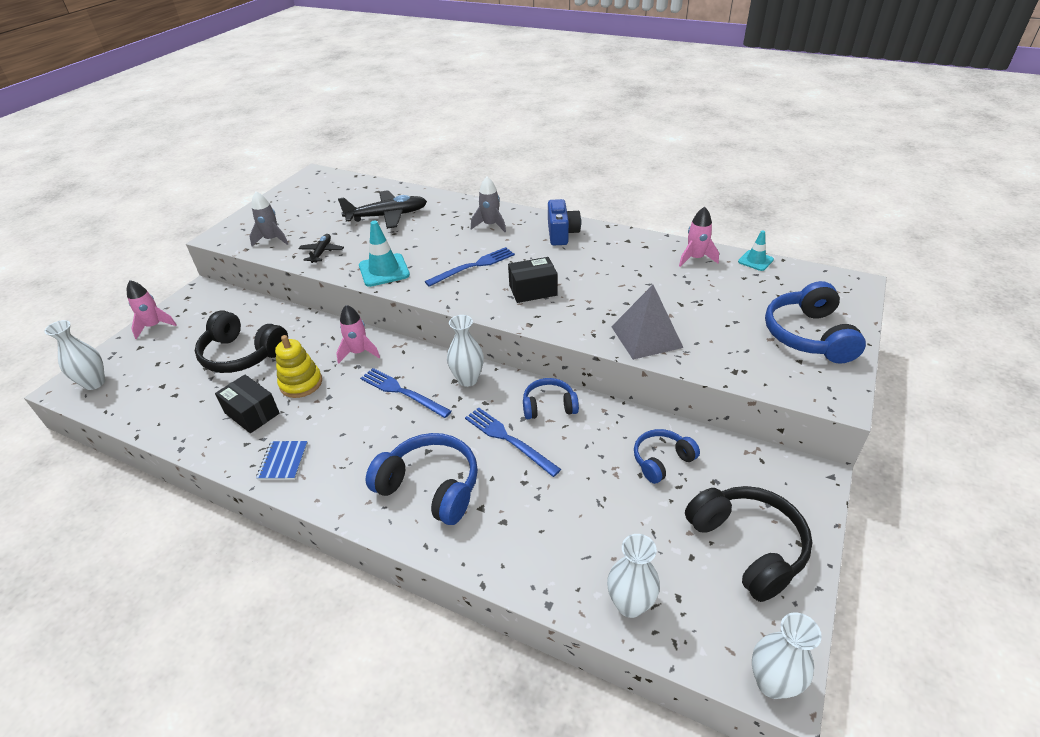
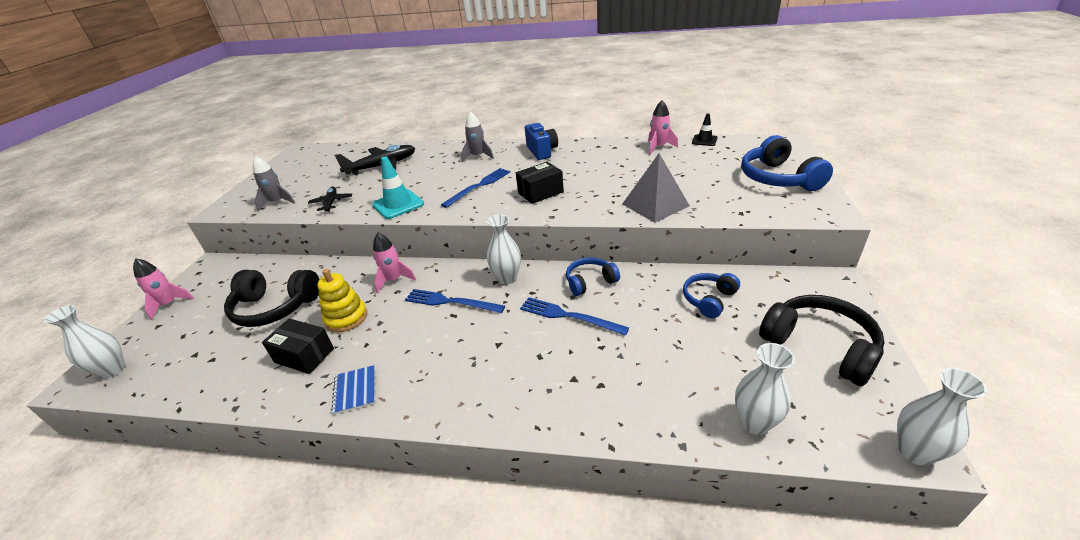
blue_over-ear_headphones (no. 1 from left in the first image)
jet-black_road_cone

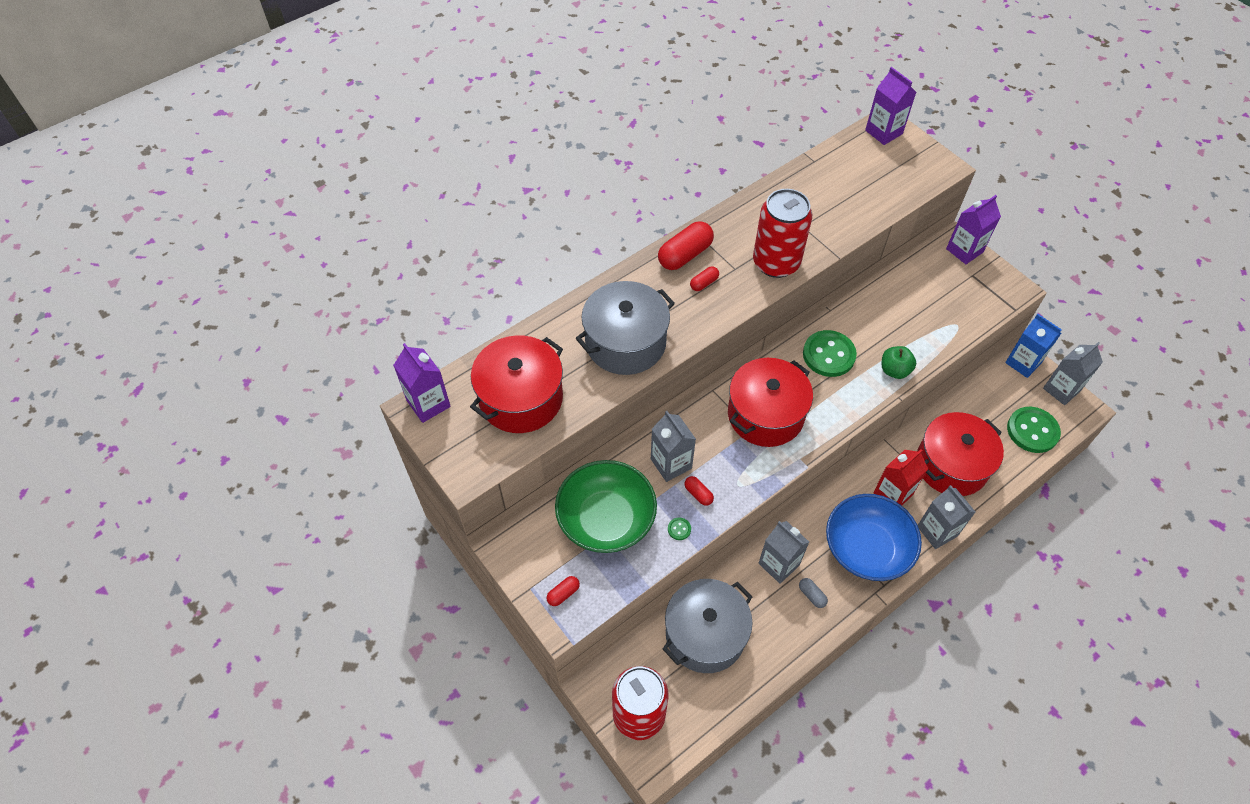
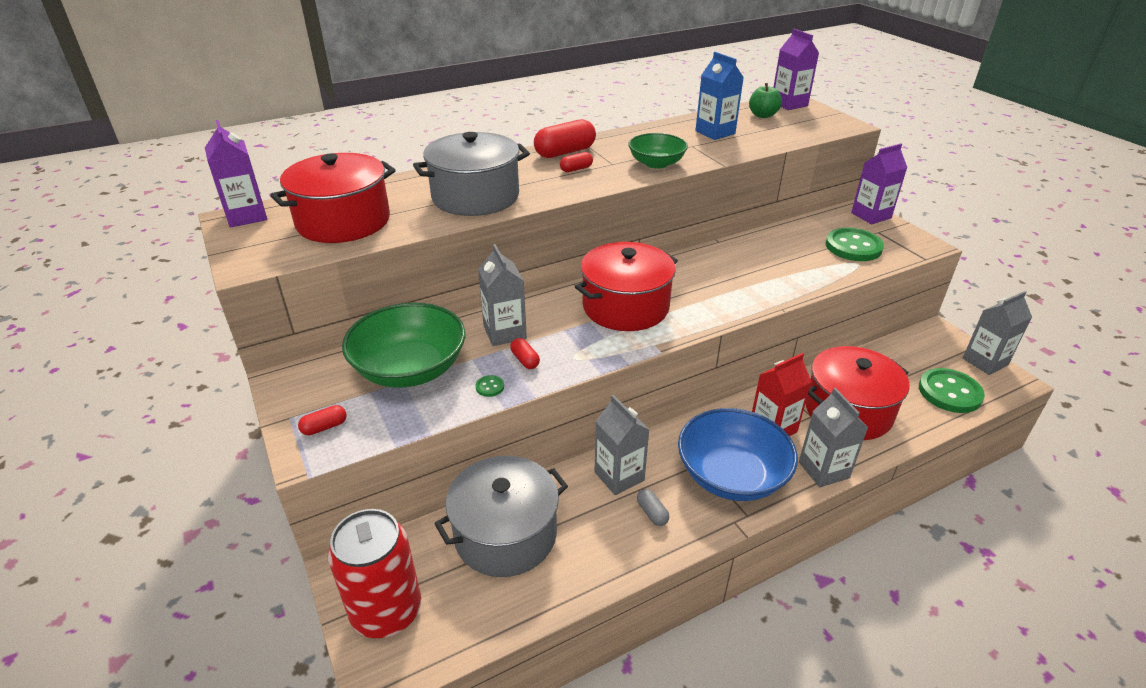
emerald_button (no. 2 from left)
emerald_apple_fruit
blue_juice_carton
emerald_bowl (no. 2 from left)

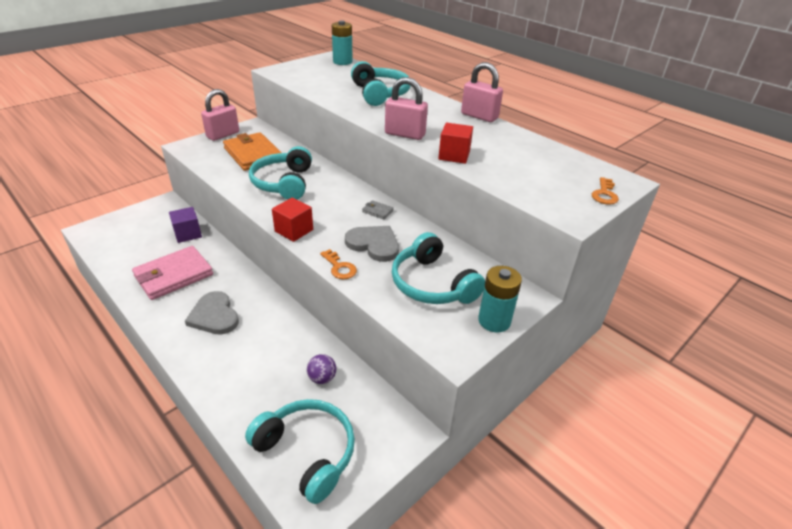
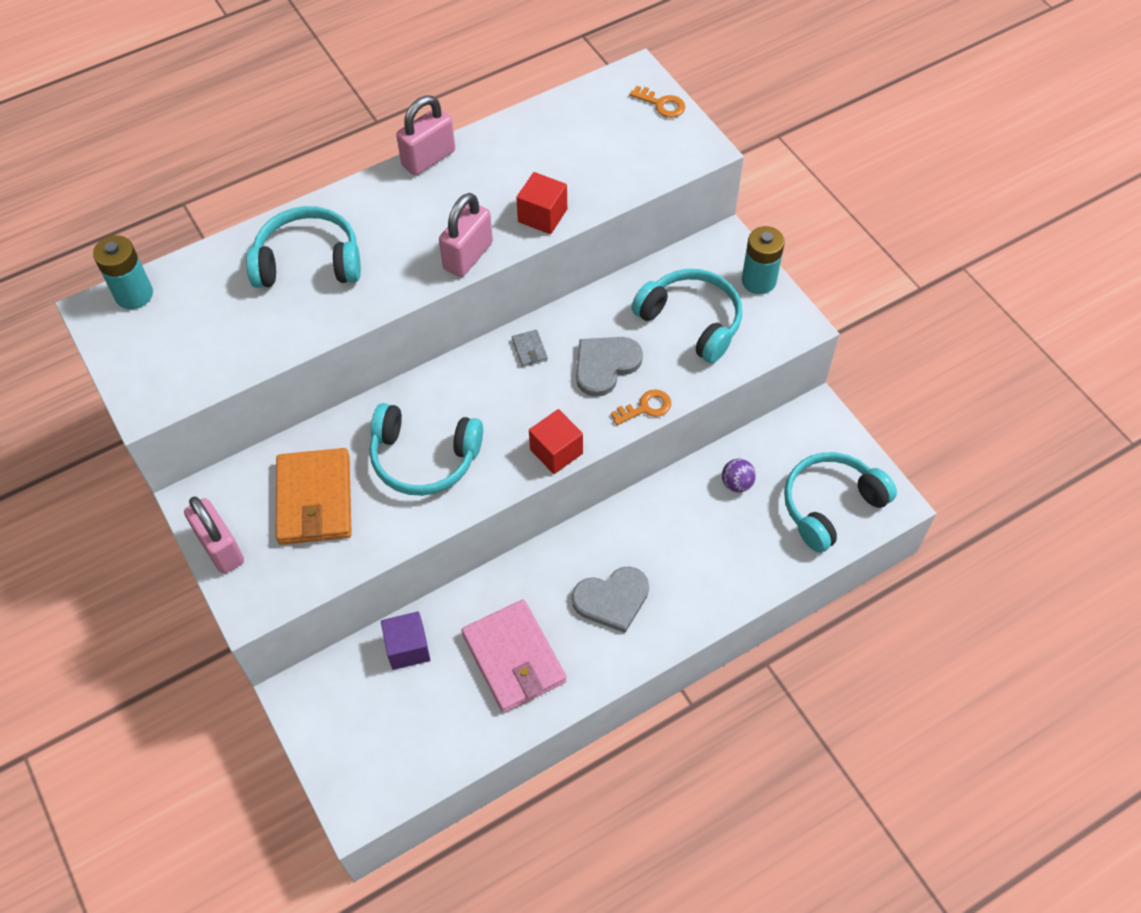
orange-coloured_card_wallet
gray_card_wallet
teal_over-ear_headphones (no. 3 from left)

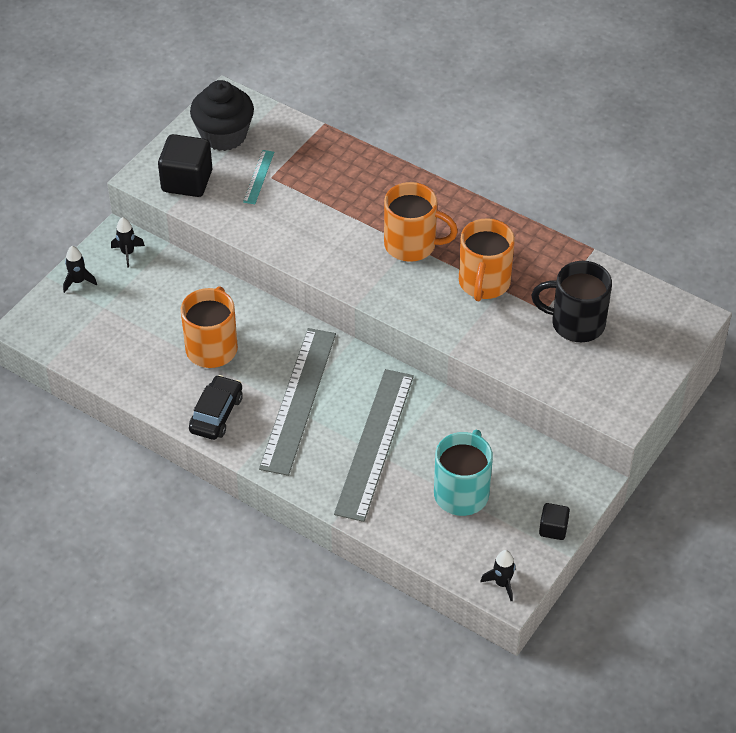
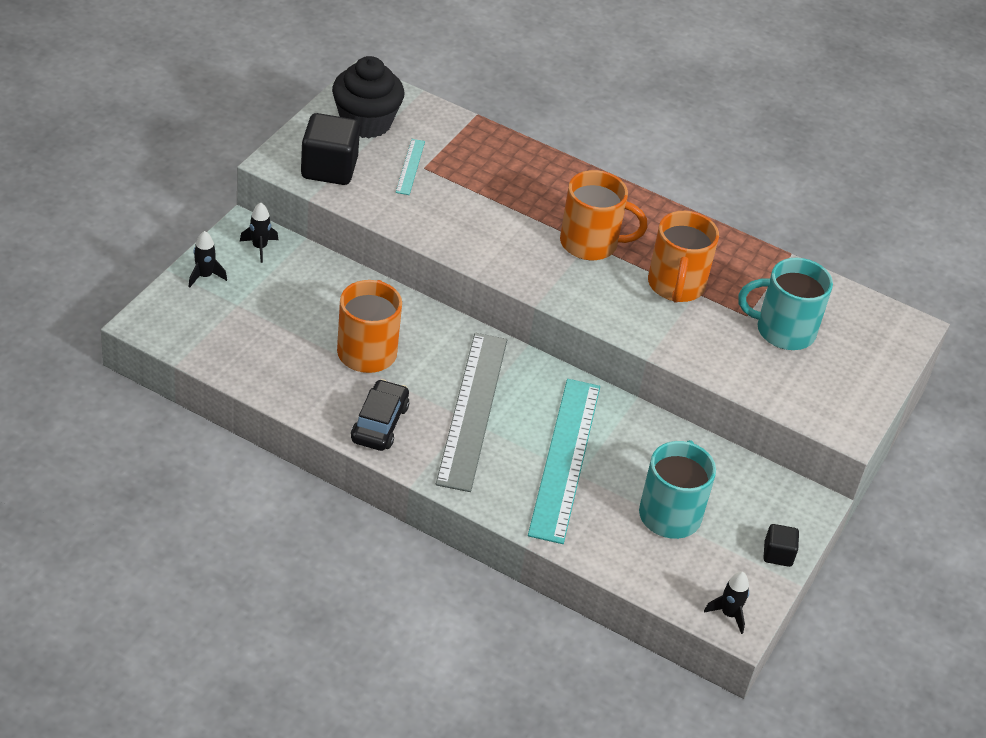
teal_straightedge (no. 2 from left)
teal_mug (no. 2 from left)

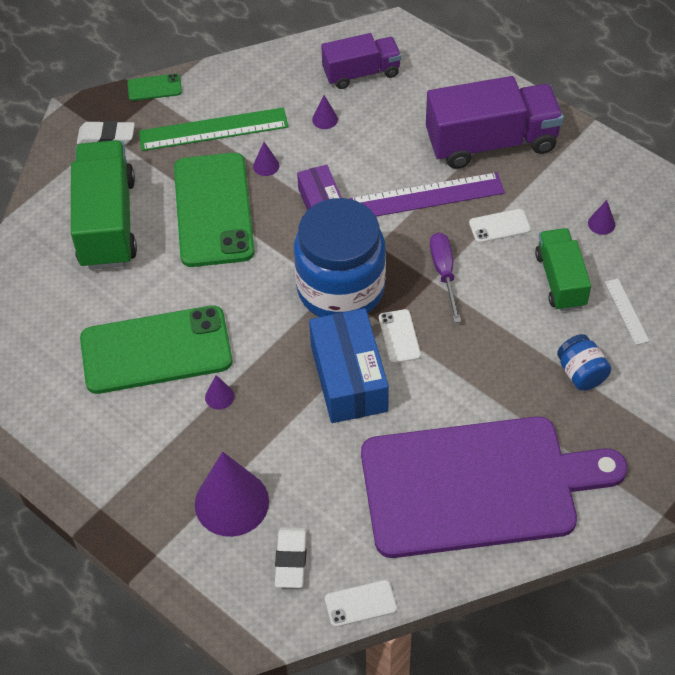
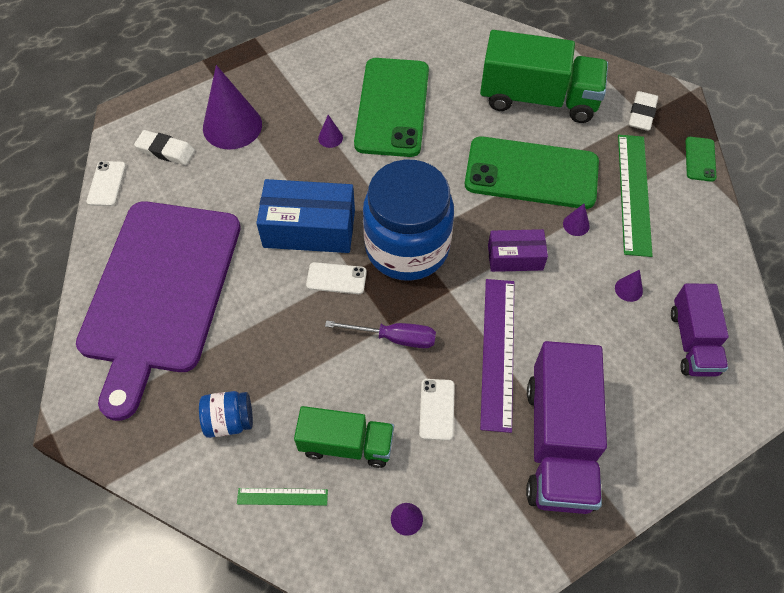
emerald_straightedge (no. 1 from left)

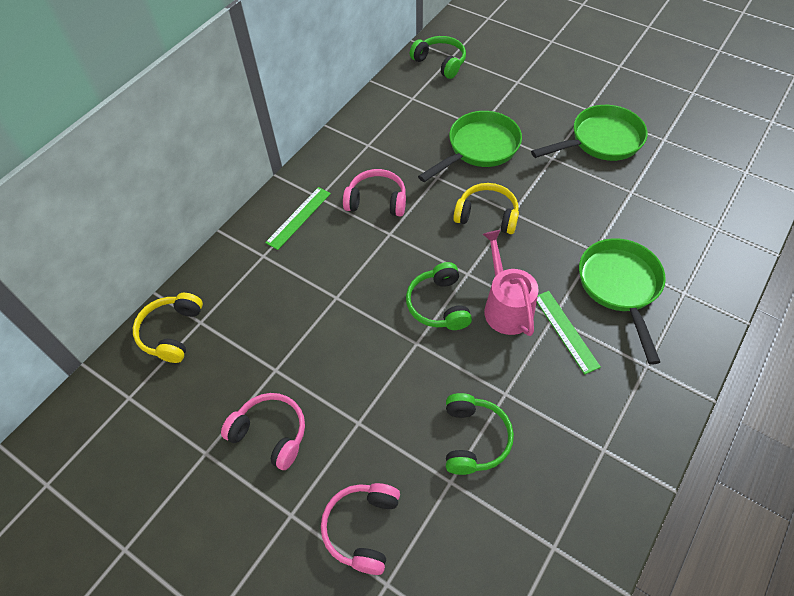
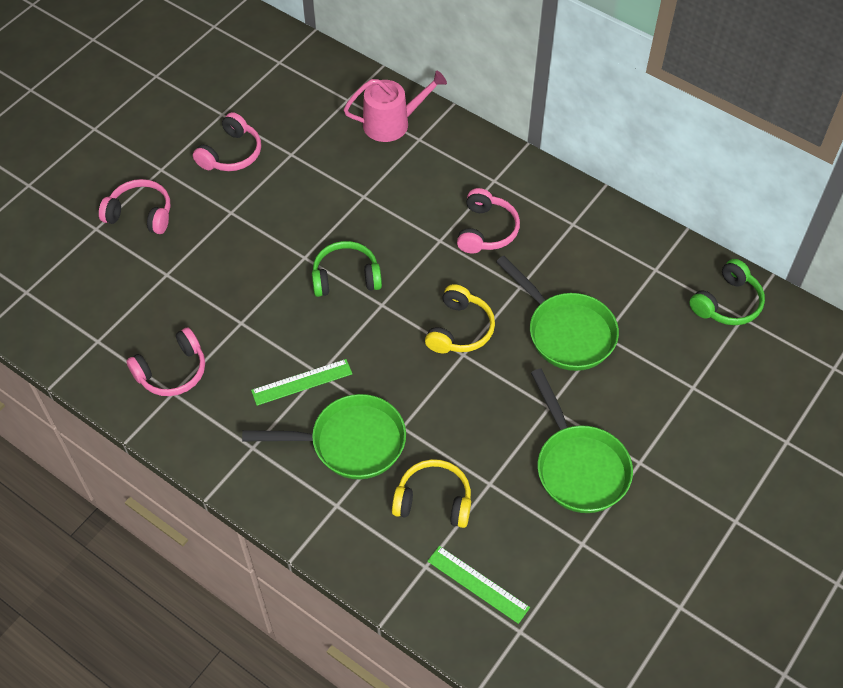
emerald_over-ear_headphones (no. 3 from left in the first image)
pink_over-ear_headphones (no. 2 from left)
yellow_over-ear_headphones (no. 1 from left)
emerald_straightedge (no. 2 from left)
pink_sprinkling_can

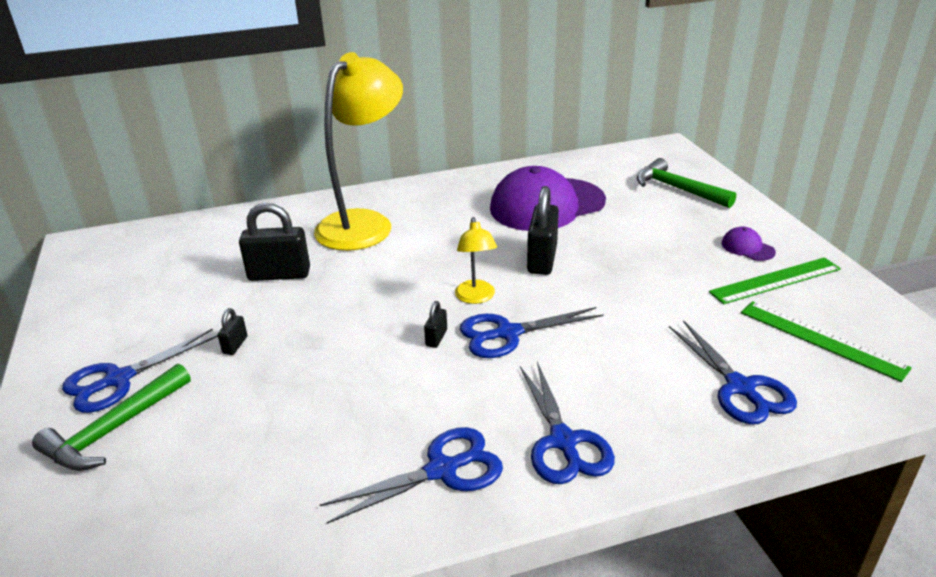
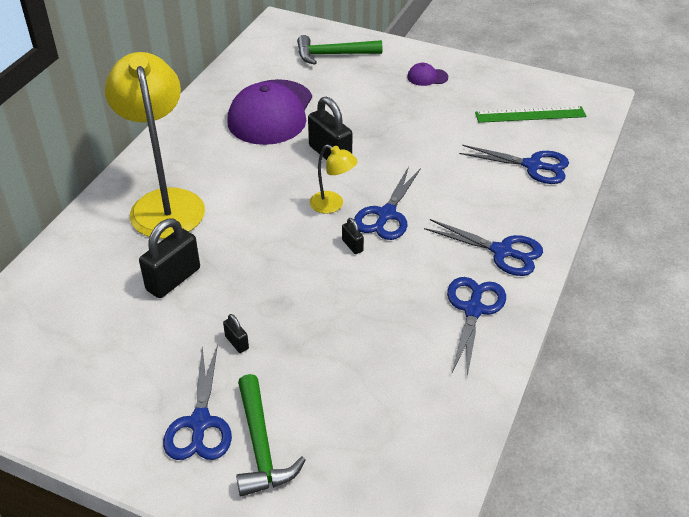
emerald_straightedge (no. 1 from left in the first image)

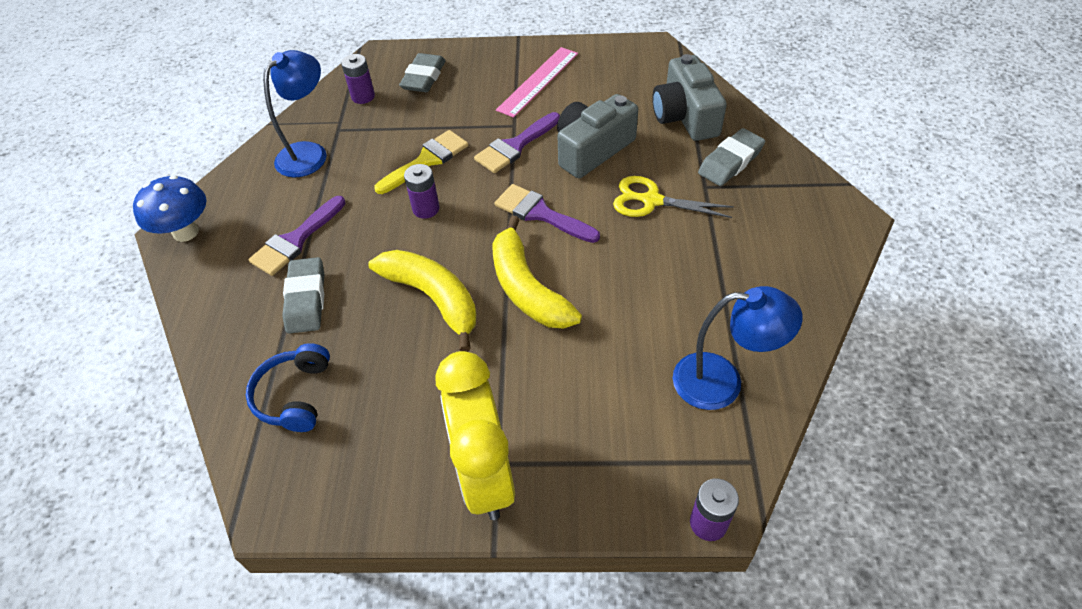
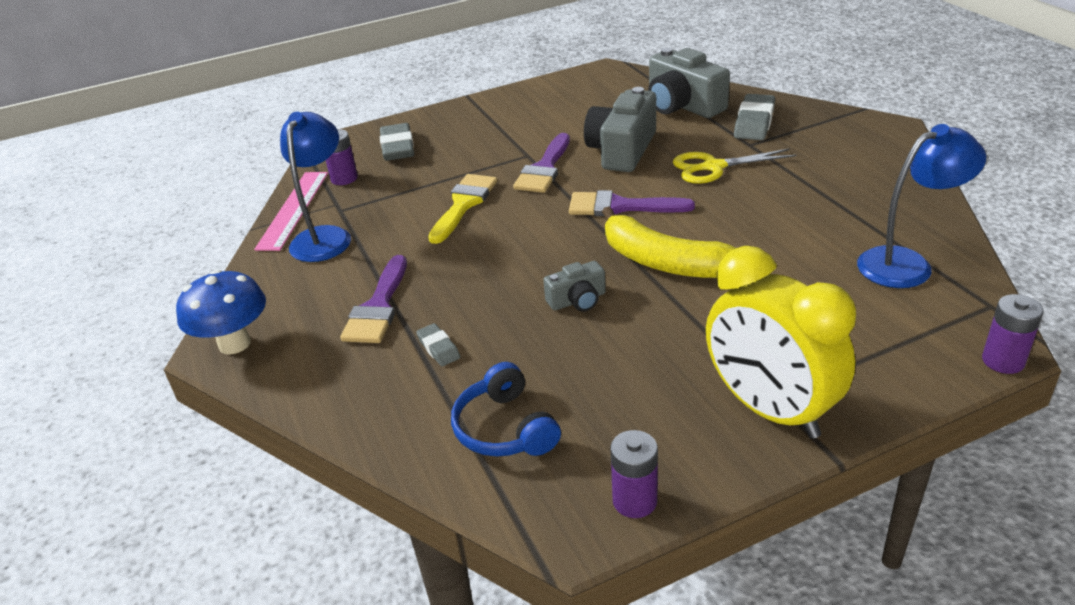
royal_purple_battery (no. 2 from left)
pink_straightedge
gray_compact_camera (no. 1 from left)
gray_eraser (no. 2 from left)

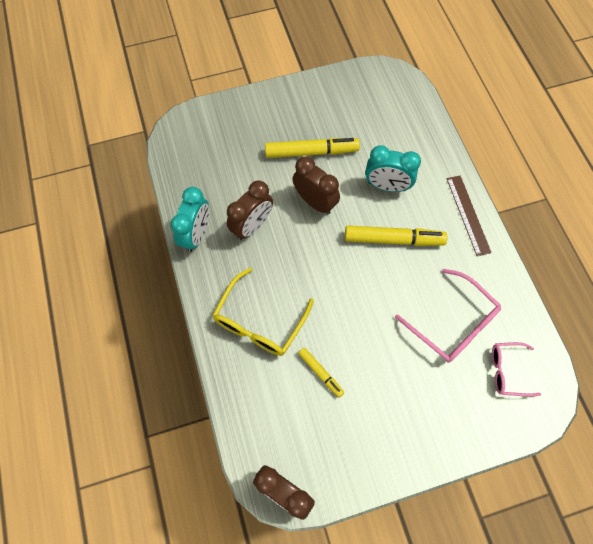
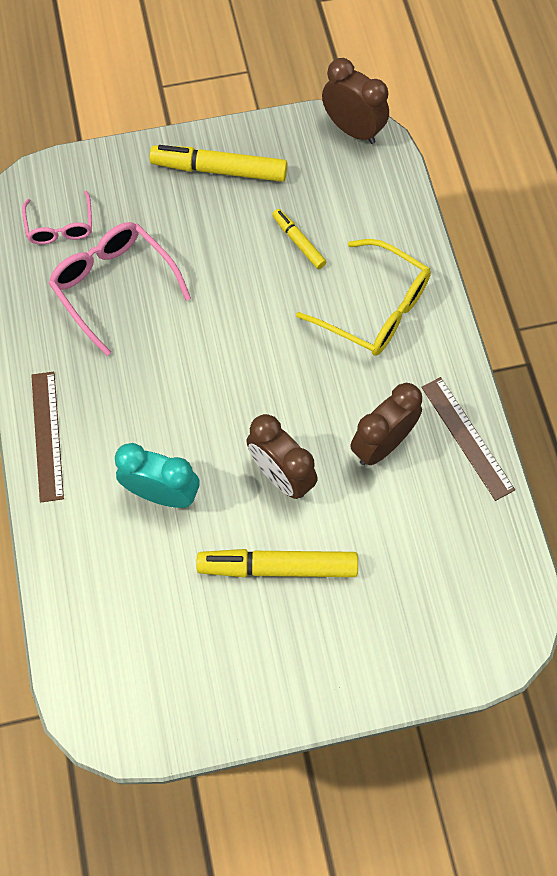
yellow_marker (no. 1 from left)
russet_straightedge (no. 2 from left)
yellow_eyeglasses
pink_eyeglasses (no. 1 from left)

